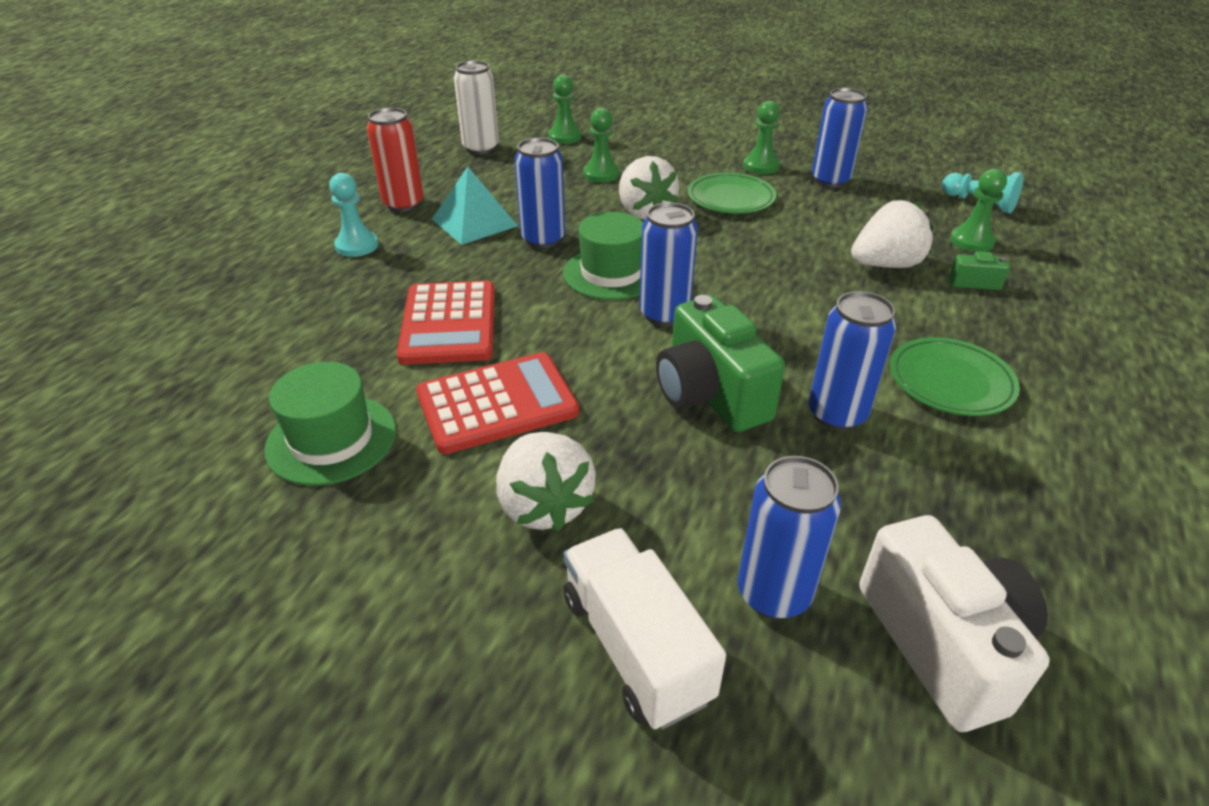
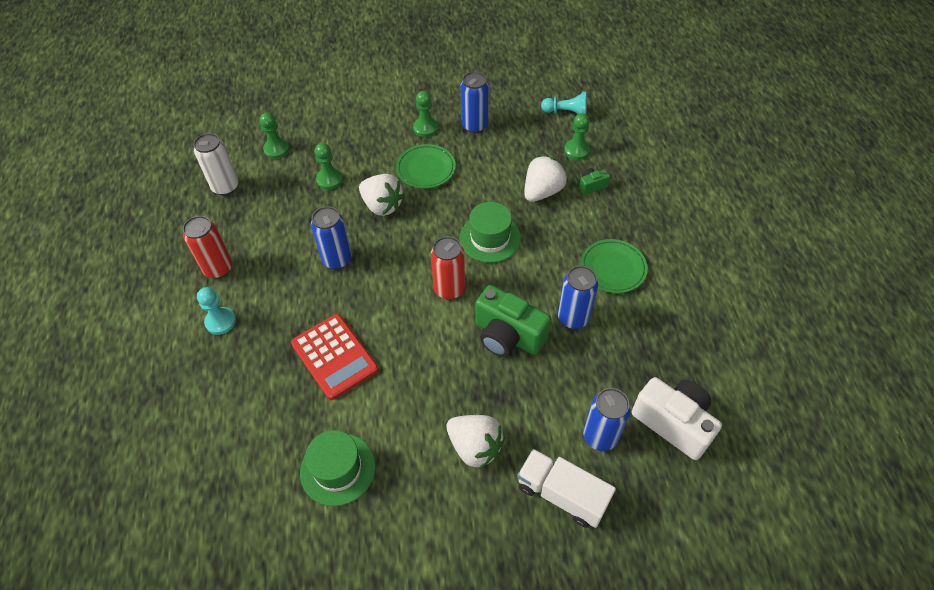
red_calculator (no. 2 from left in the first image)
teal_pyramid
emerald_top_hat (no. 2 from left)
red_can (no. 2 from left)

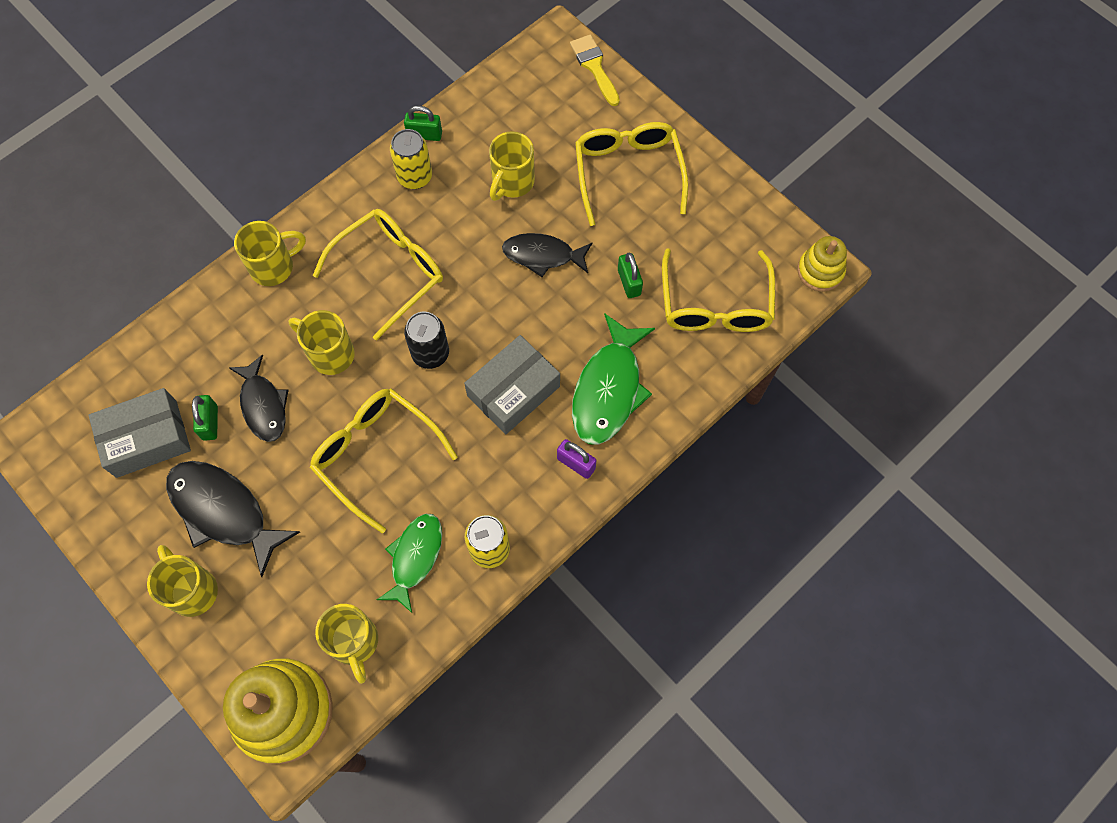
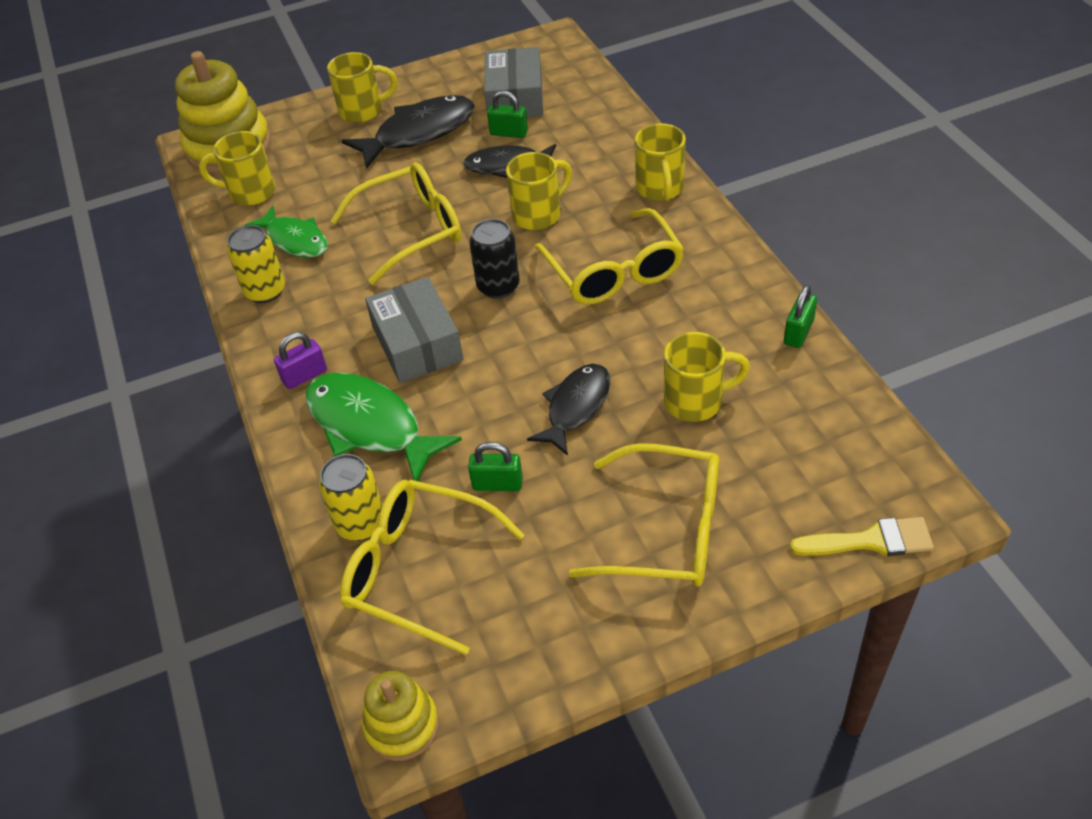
yellow_can (no. 2 from left)
yellow_mug (no. 5 from left)

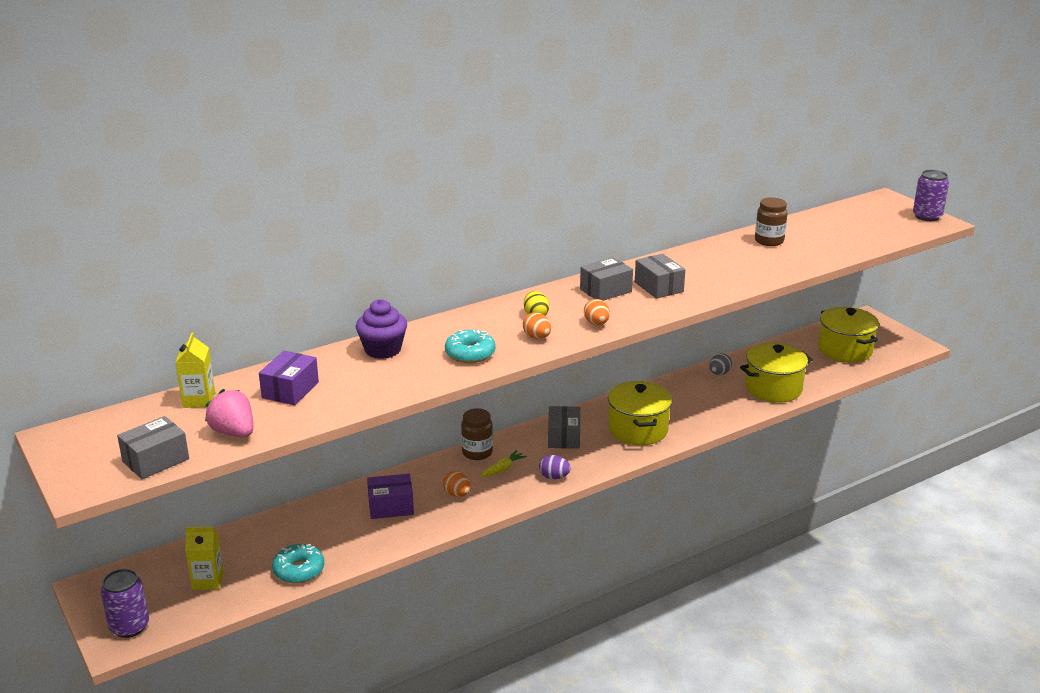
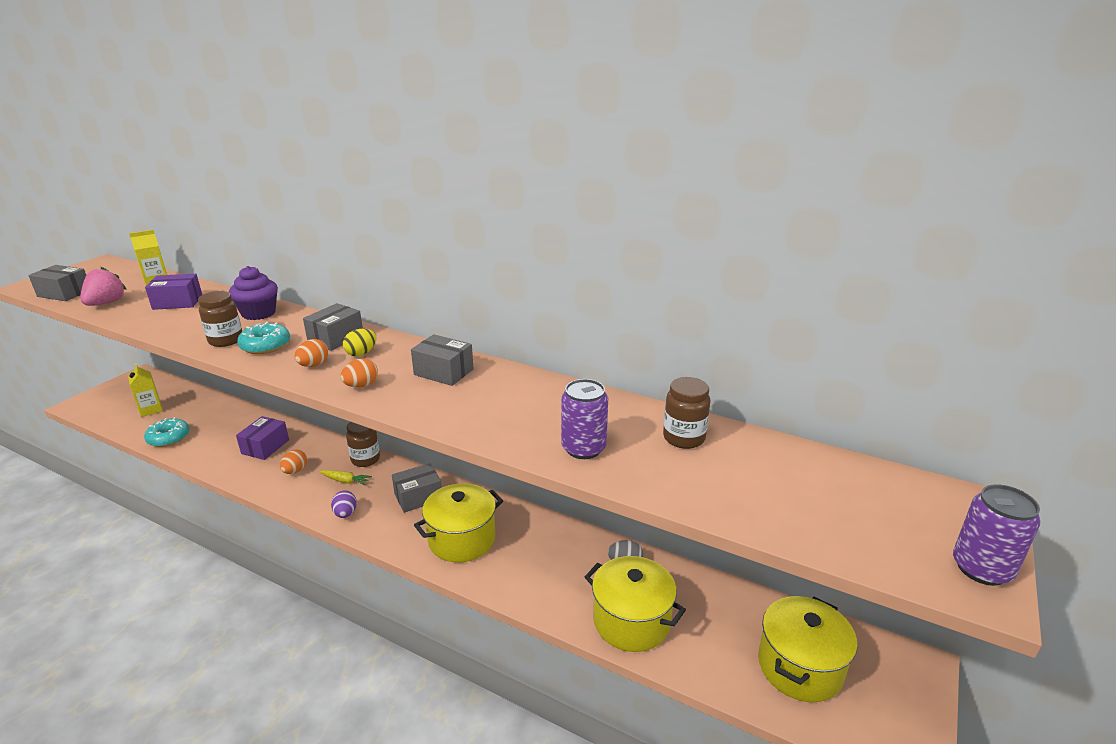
russet_jar (no. 1 from left)
royal_purple_can (no. 1 from left)
gray_parcel (no. 2 from left)
royal_purple_parcel (no. 2 from left)

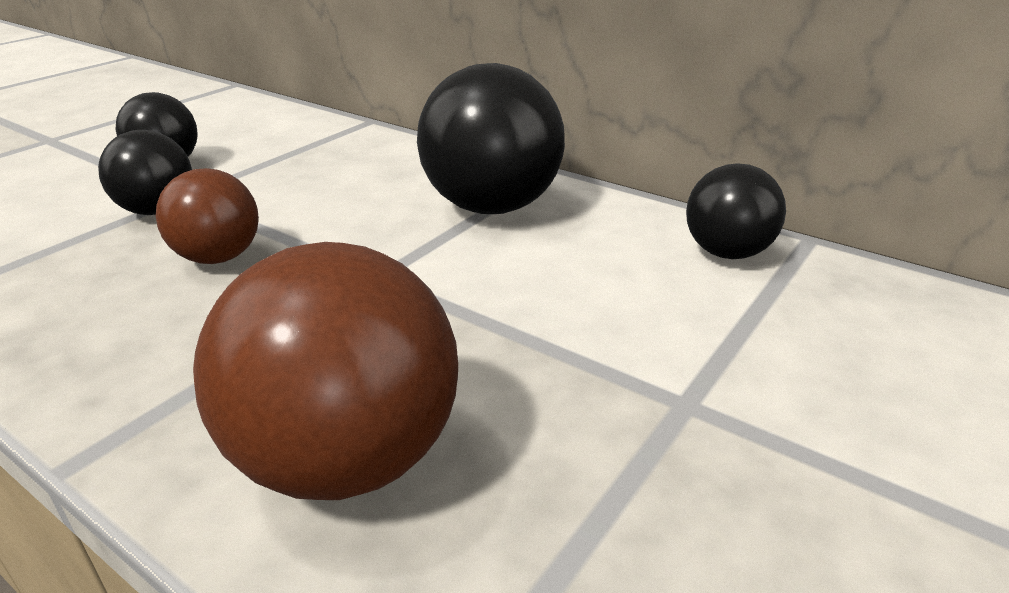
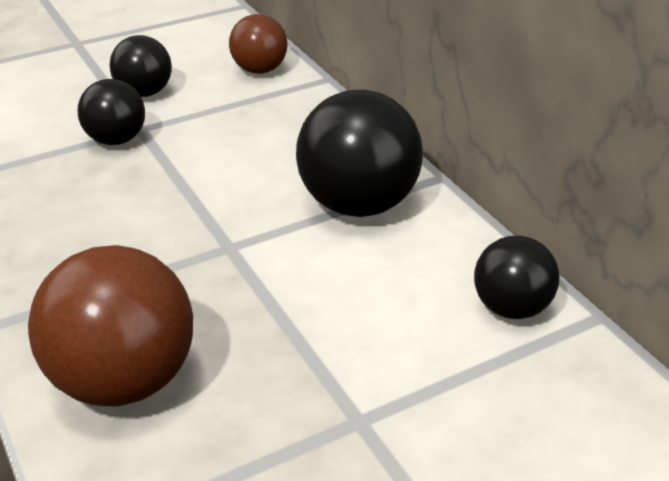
russet_ball (no. 2 from left)

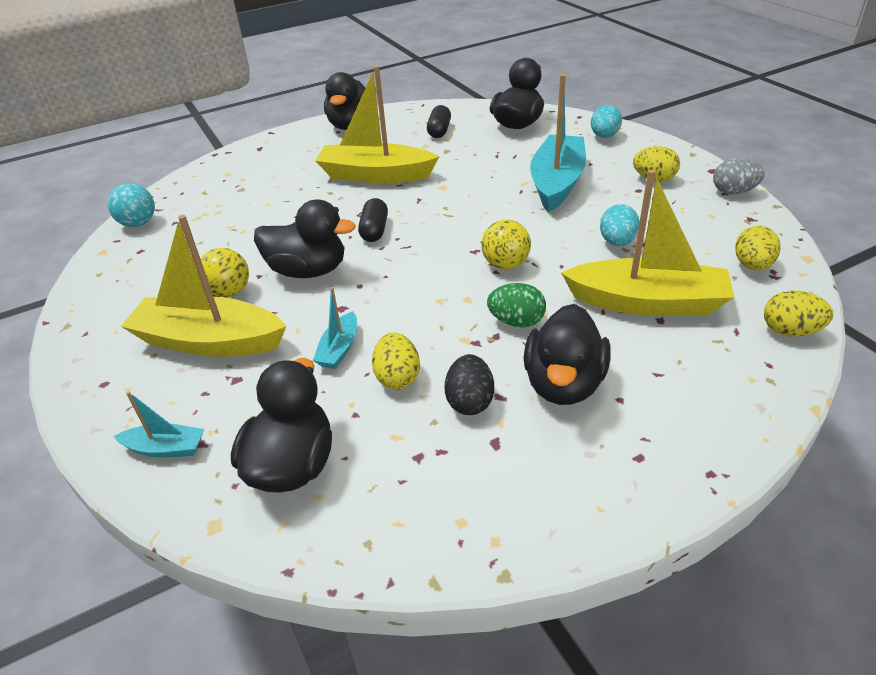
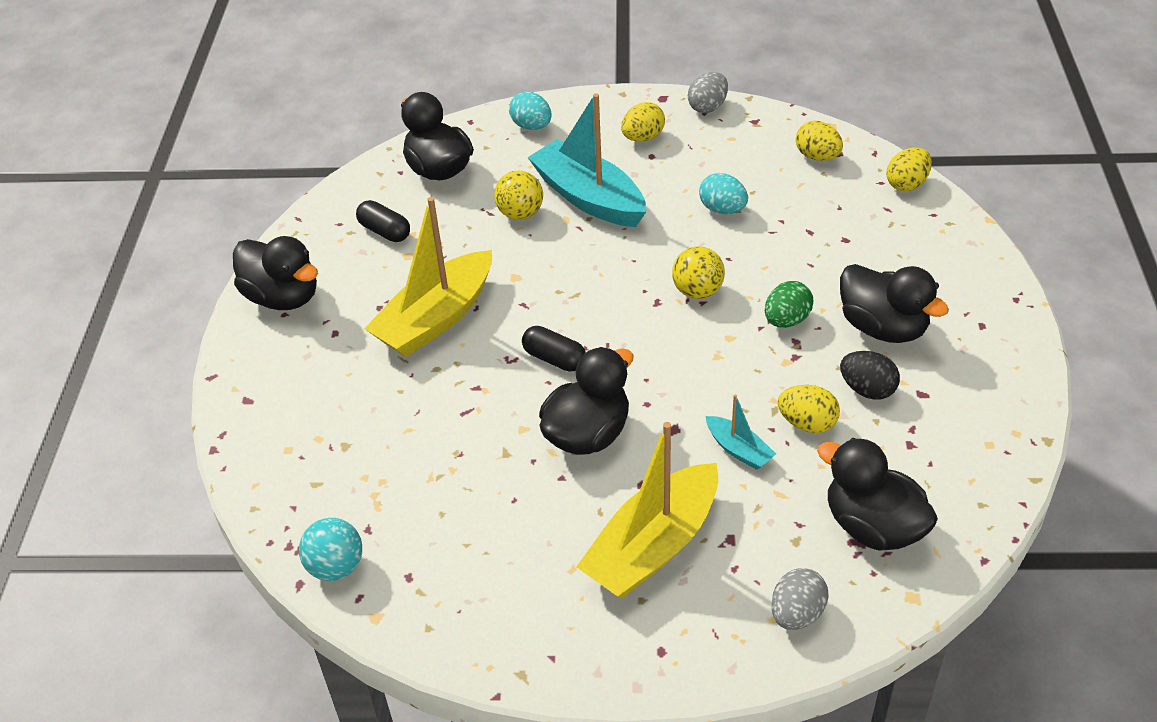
yellow_toy_boat (no. 3 from left in the first image)
yellow_ball (no. 1 from left)
gray_toy_egg (no. 2 from left)

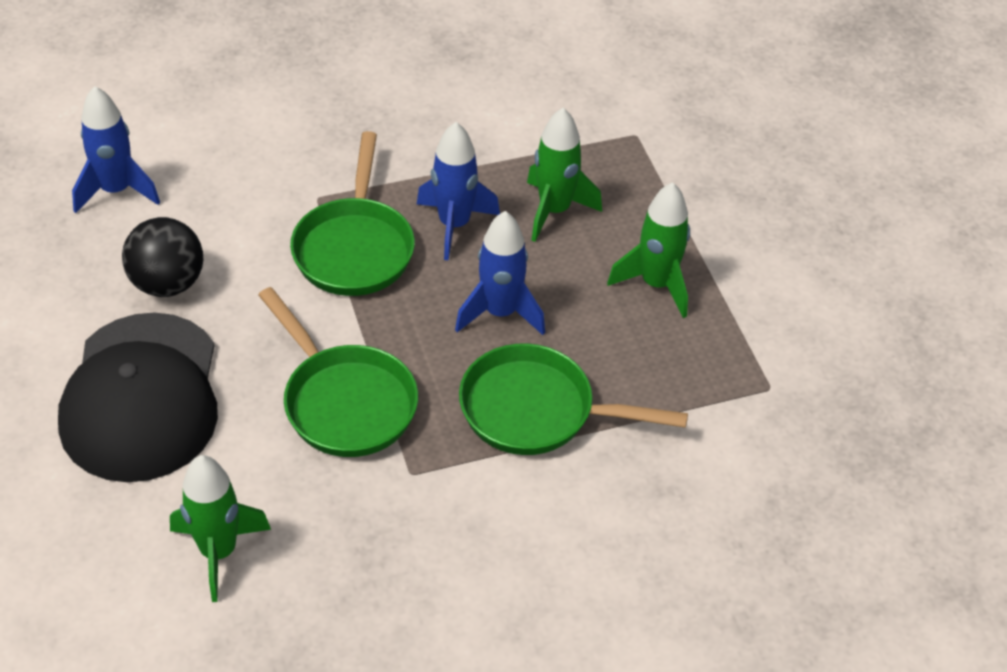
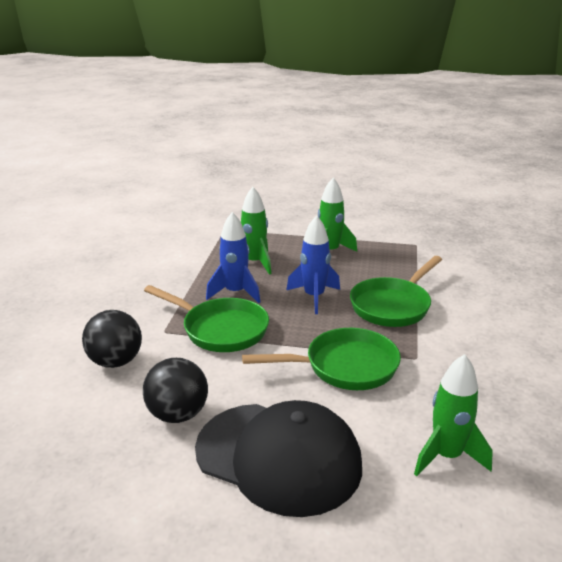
blue_rocket (no. 1 from left in the first image)
jet-black_ball (no. 1 from left)

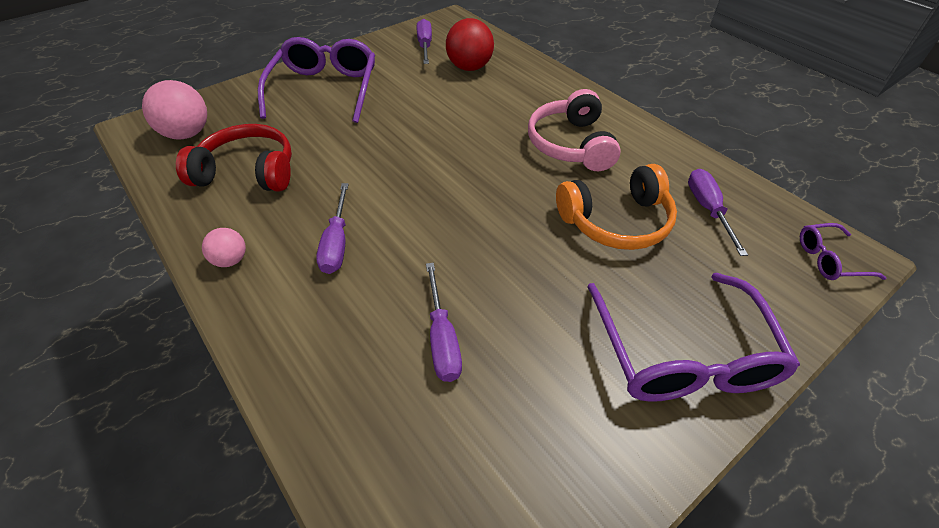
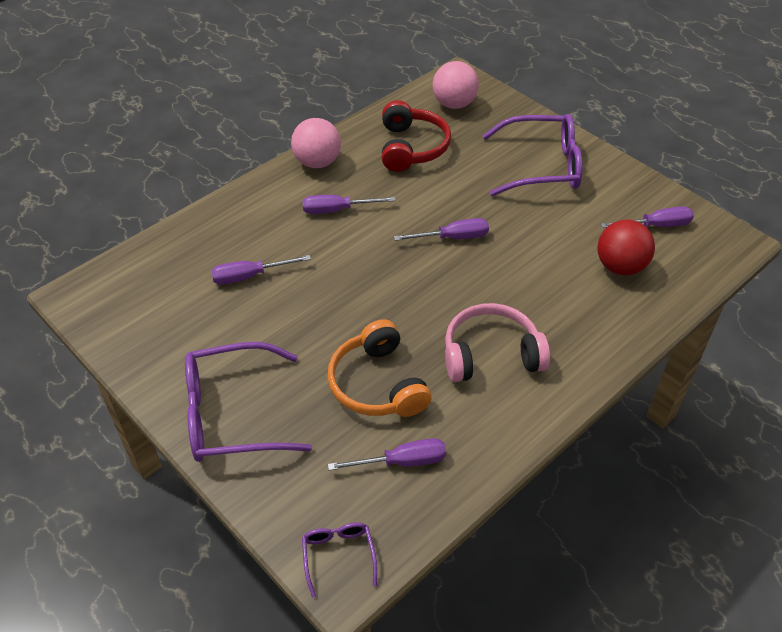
royal_purple_hand_screwdriver (no. 4 from left)
pink_ball (no. 1 from left)

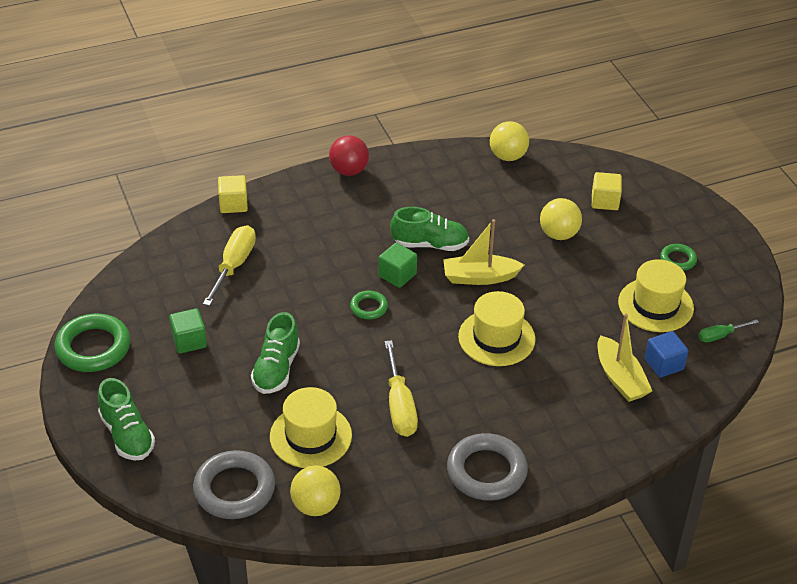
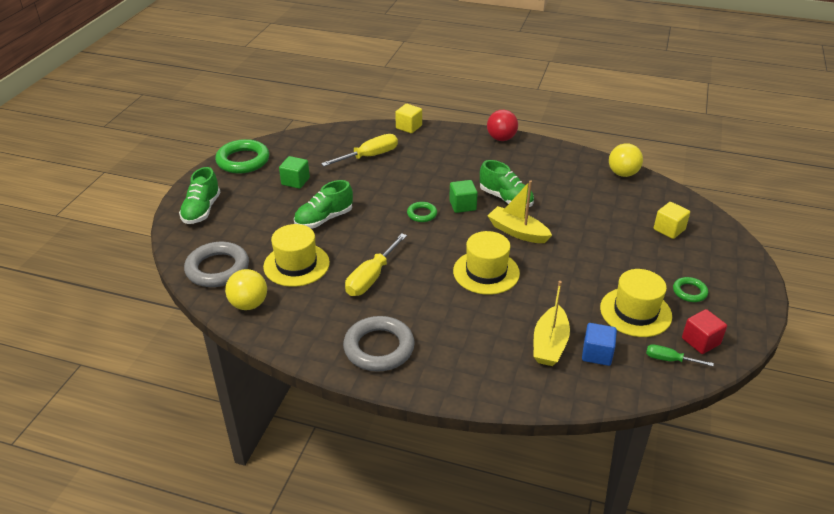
yellow_ball (no. 3 from left in the first image)
red_cube

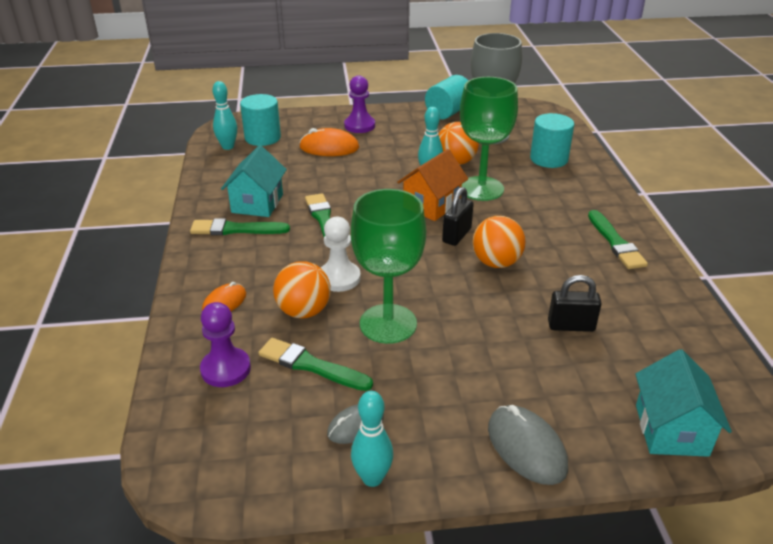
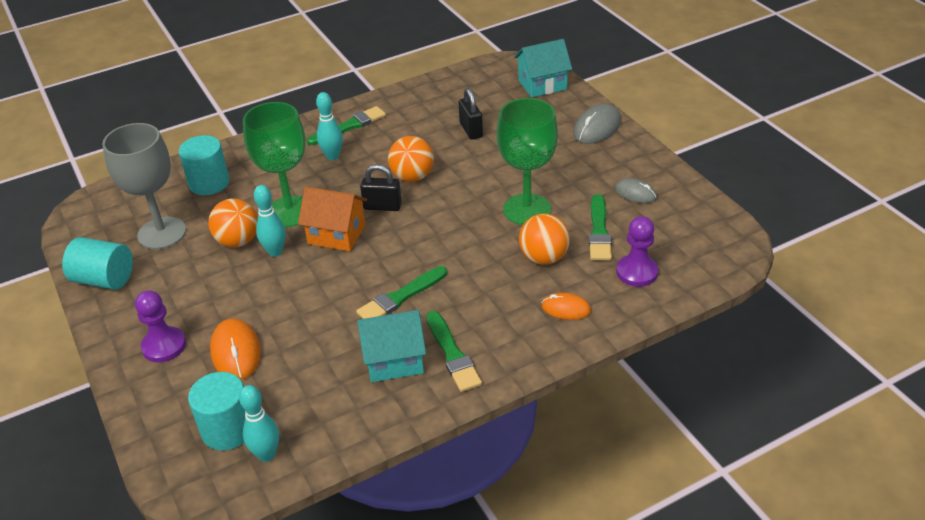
white_pawn
teal_tenpin (no. 3 from left)

